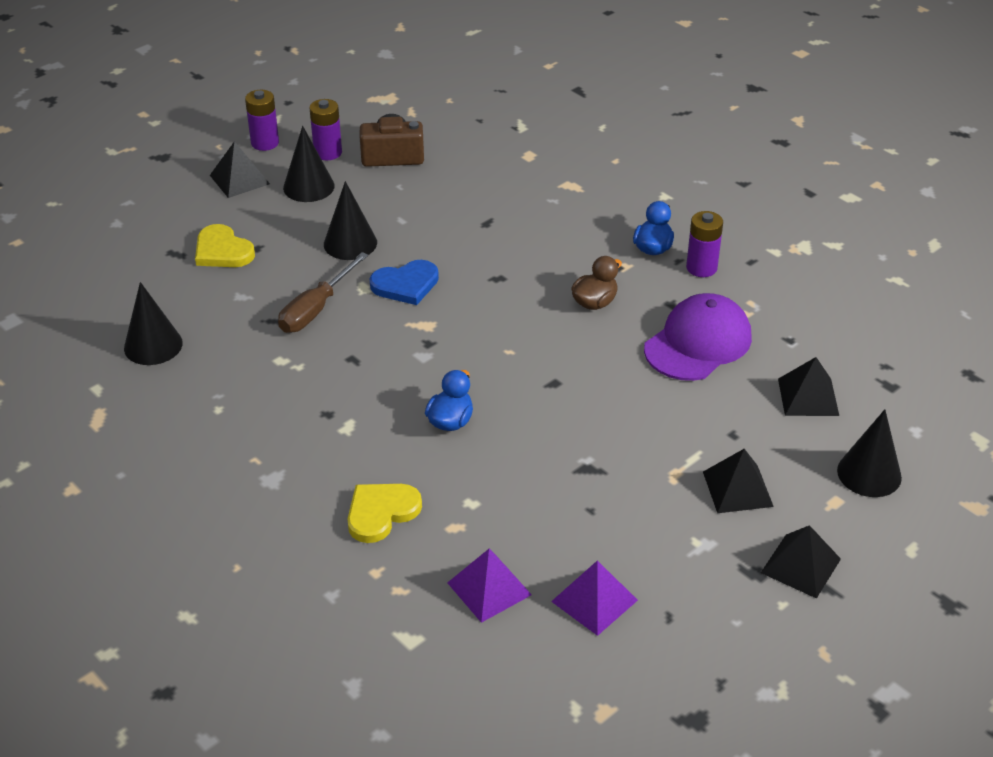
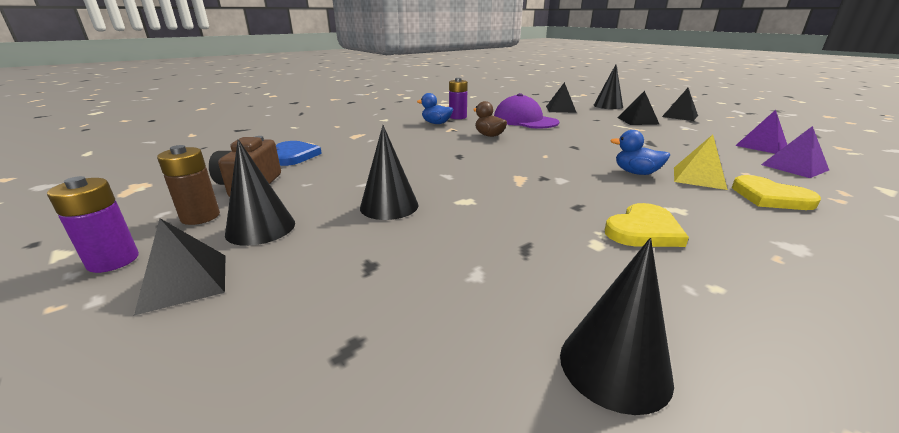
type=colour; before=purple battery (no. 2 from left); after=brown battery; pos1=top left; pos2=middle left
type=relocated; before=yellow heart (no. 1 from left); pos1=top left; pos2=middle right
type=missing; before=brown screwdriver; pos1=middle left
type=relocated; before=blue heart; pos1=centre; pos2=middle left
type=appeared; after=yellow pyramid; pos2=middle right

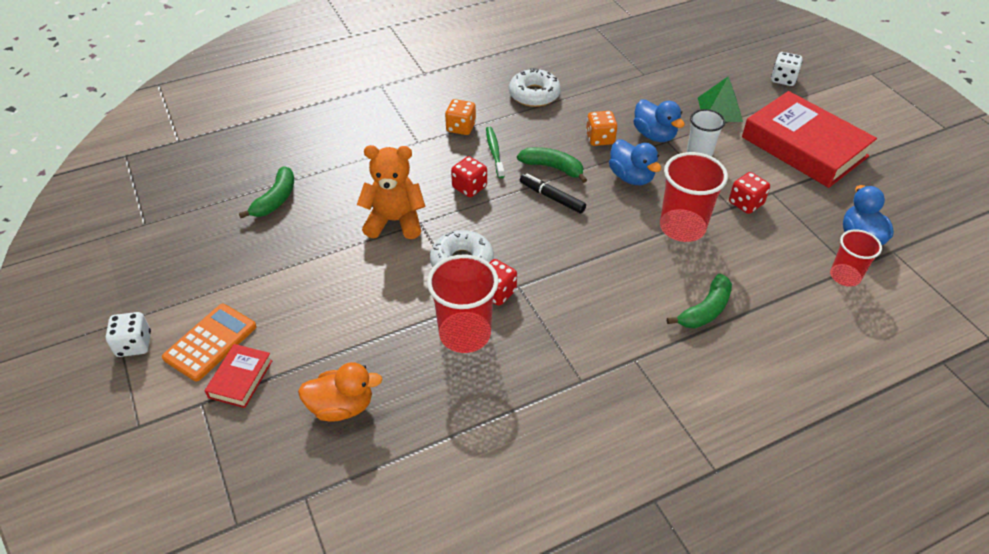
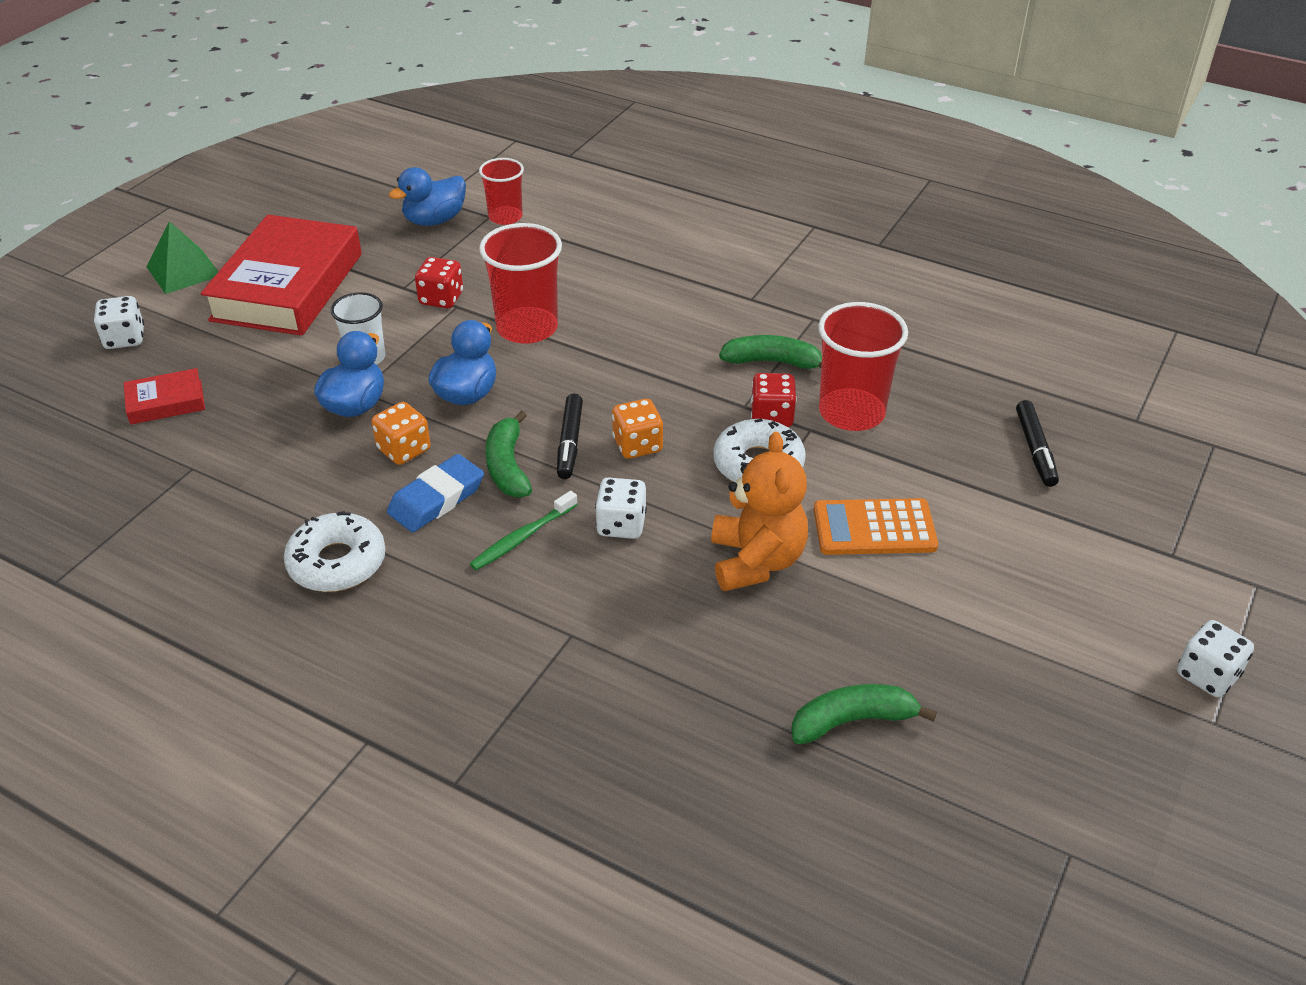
type=relocated; before=green pyramid; pos1=top right; pos2=top left
type=relocated; before=orange dice (no. 1 from left in the first image); after=orange dice (no. 2 from left); pos1=top centre; pos2=centre
type=spun; before=orange teddy bear; pos1=centre; pos2=centre; turn=-150
type=colour; before=red dice (no. 1 from left); after=white dice (no. 2 from left); pos1=top centre; pos2=centre
type=relocated; before=green banana (no. 3 from left in the first image); after=green banana (no. 2 from left); pos1=middle right; pos2=centre
type=relocated; before=orange calculator; pos1=middle left; pos2=middle right
type=relocated; before=red book (no. 1 from left); pos1=bottom left; pos2=middle left
type=exchanged; before=orange duck; after=black marker (no. 2 from left); pos1=bottom centre; pos2=middle right
type=appeared; after=blue eraser; pos2=middle left

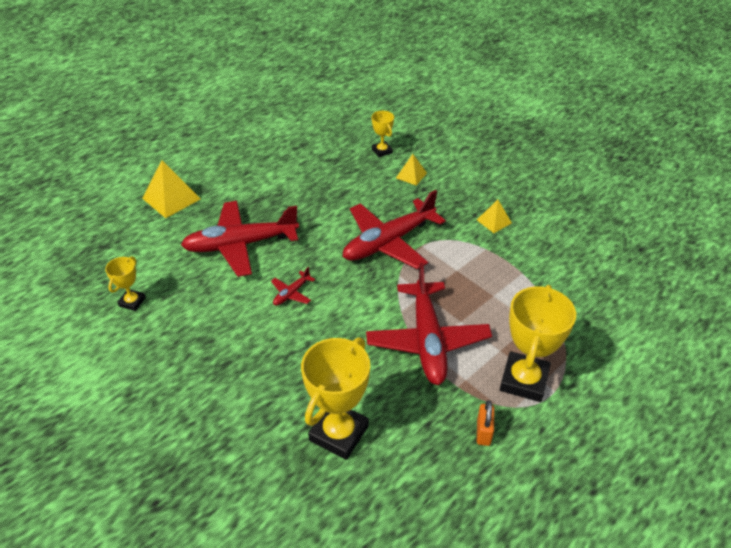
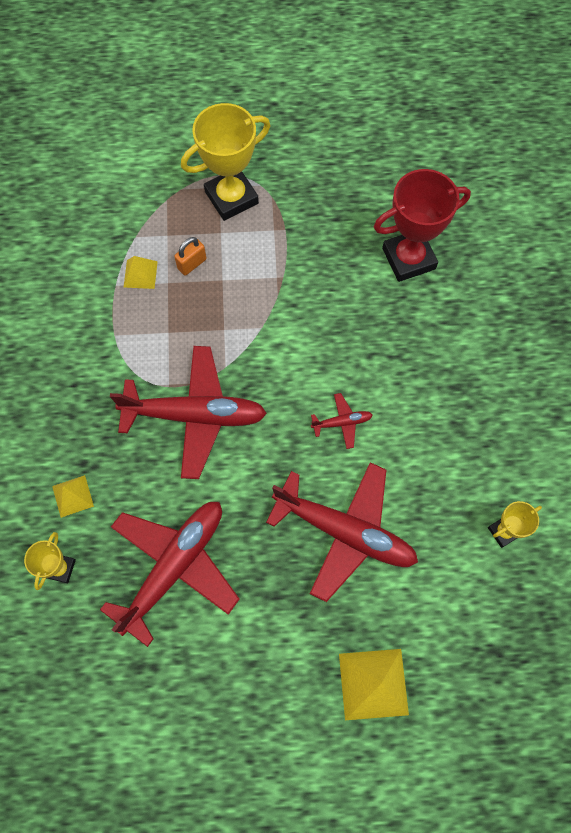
type=relocated; before=yellow pyramid (no. 3 from left in the first image); after=yellow pyramid (no. 2 from left); pos1=middle right; pos2=top left
type=relocated; before=red plane (no. 4 from left in the first image); after=red plane (no. 1 from left); pos1=centre; pos2=bottom left
type=colour; before=yellow trophy (no. 2 from left); after=red trophy; pos1=bottom centre; pos2=top right
type=relocated; before=orange padlock; pos1=bottom centre; pos2=top left

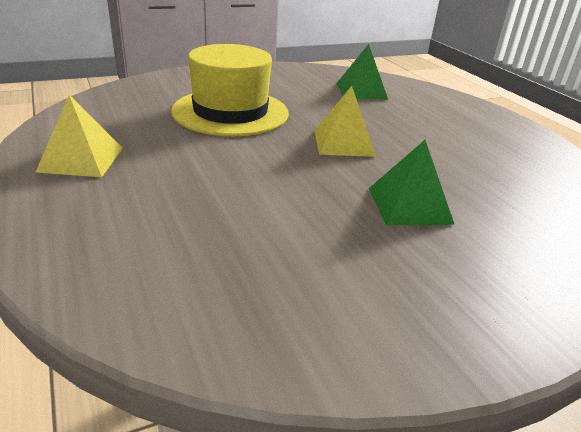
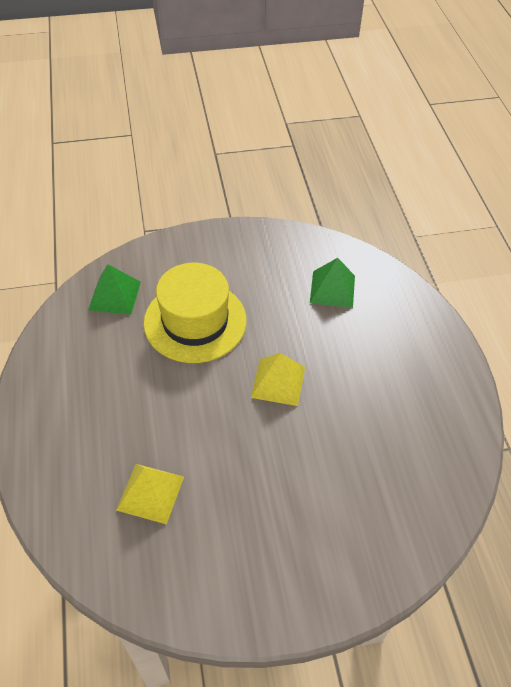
type=relocated; before=yellow pyramid (no. 1 from left); pos1=top left; pos2=bottom left
type=relocated; before=green pyramid (no. 2 from left in the first image); after=green pyramid (no. 1 from left); pos1=middle right; pos2=middle left

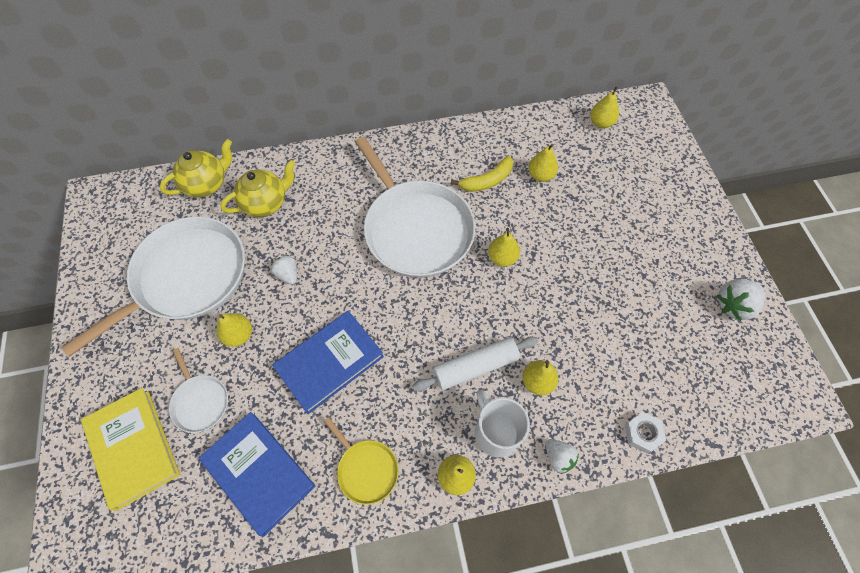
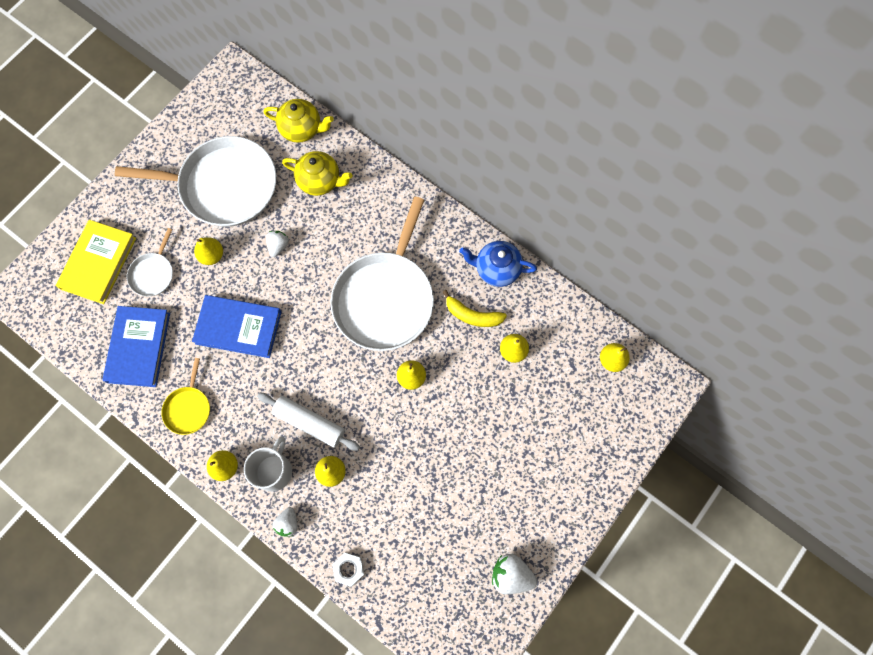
type=appeared; after=blue teapot; pos2=centre

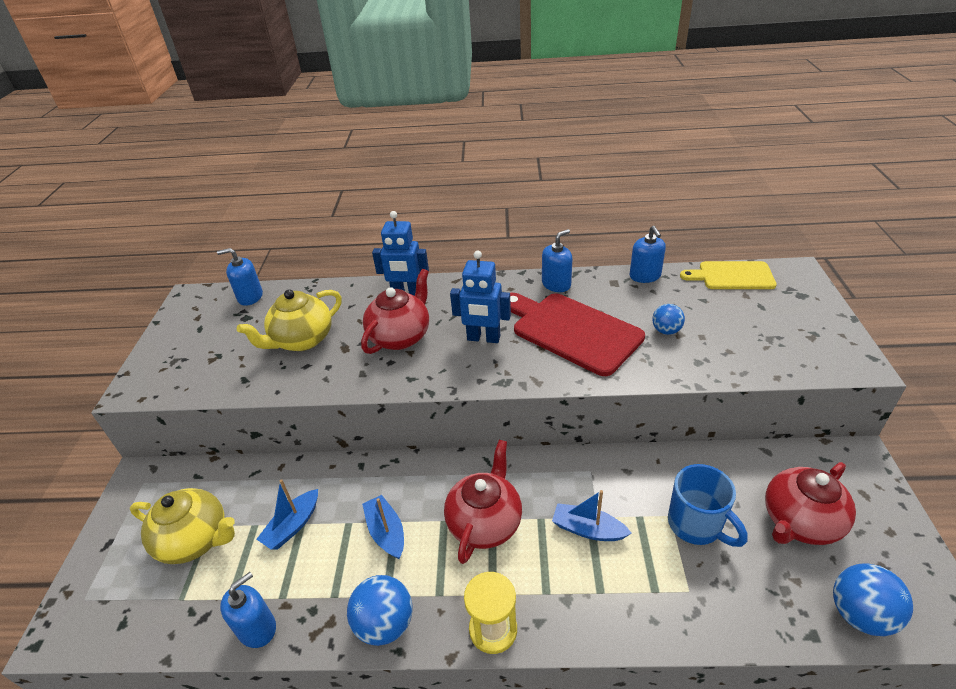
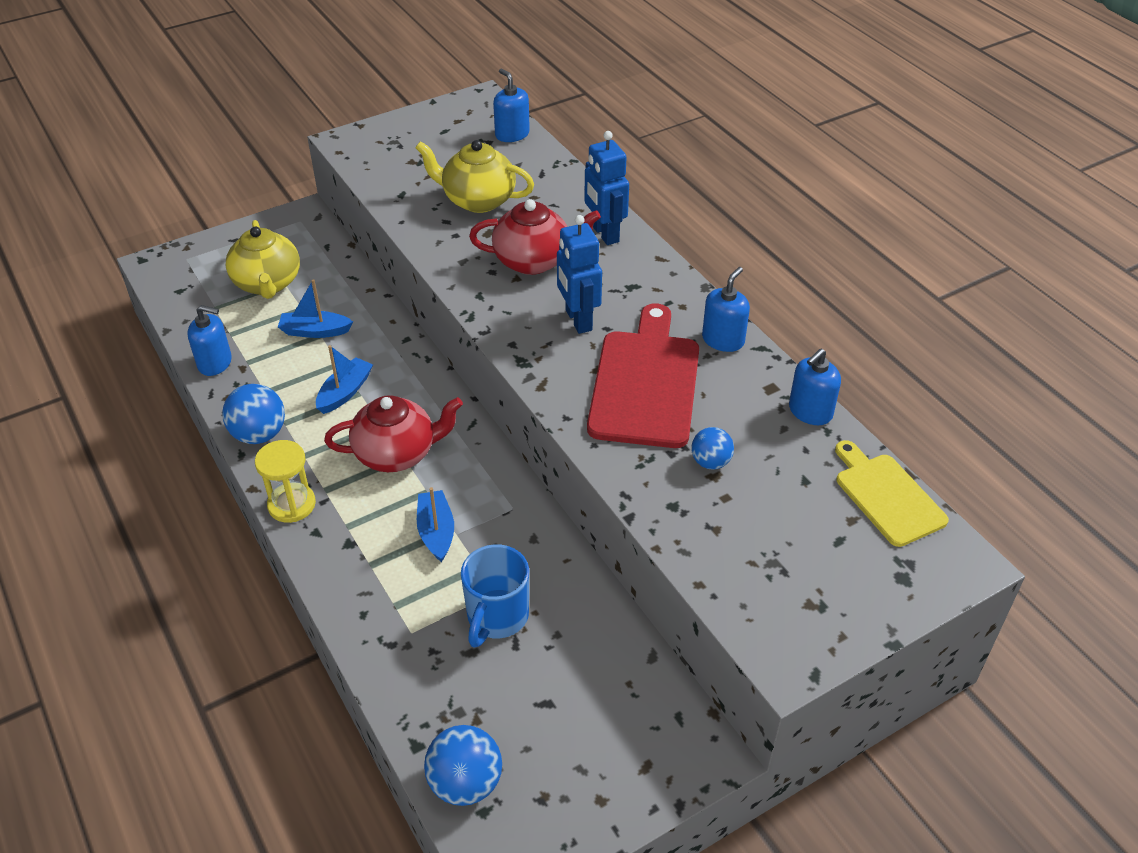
type=spun; before=blue soap dispenser (no. 3 from left); pos1=centre; pos2=centre; turn=-75
type=missing; before=red teapot (no. 3 from left); pos1=bottom right

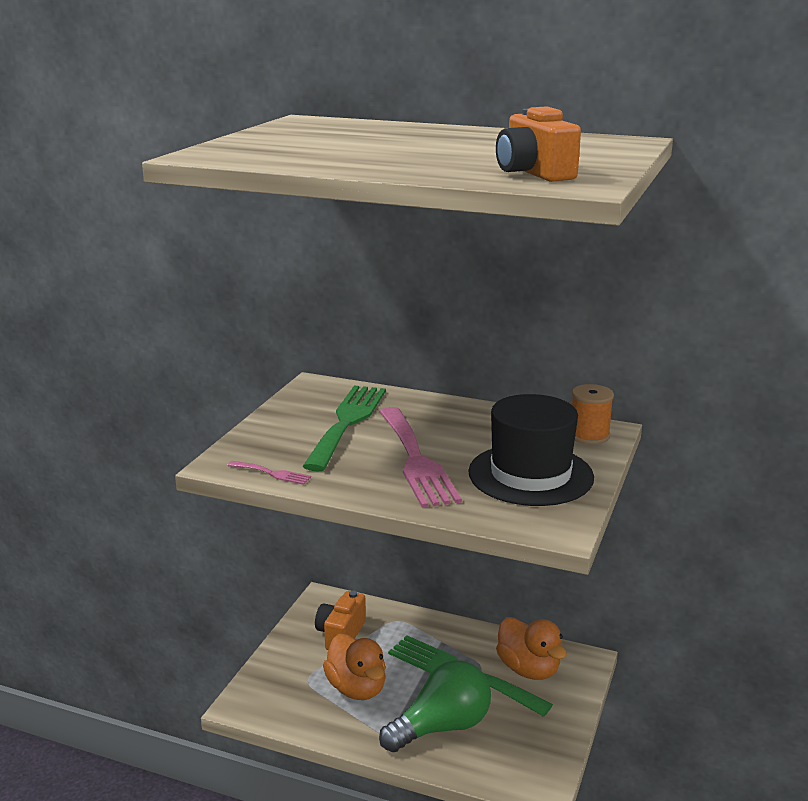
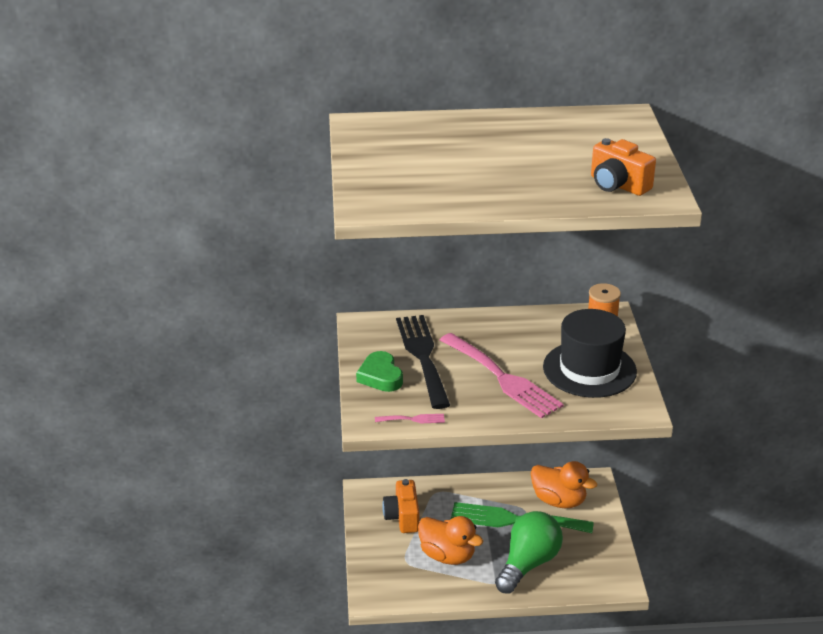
type=colour; before=green fork (no. 1 from left); after=black fork; pos1=centre; pos2=centre
type=appeared; after=green heart; pos2=centre

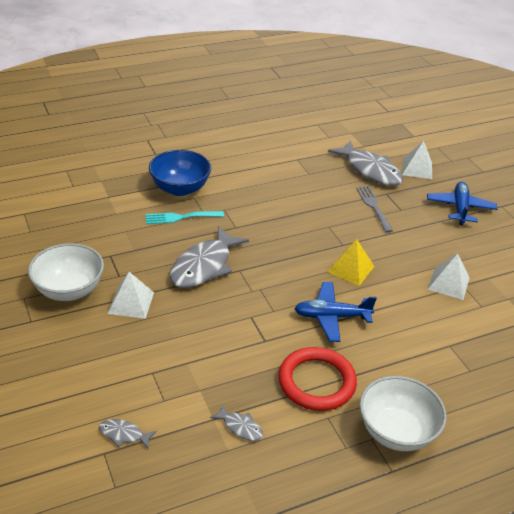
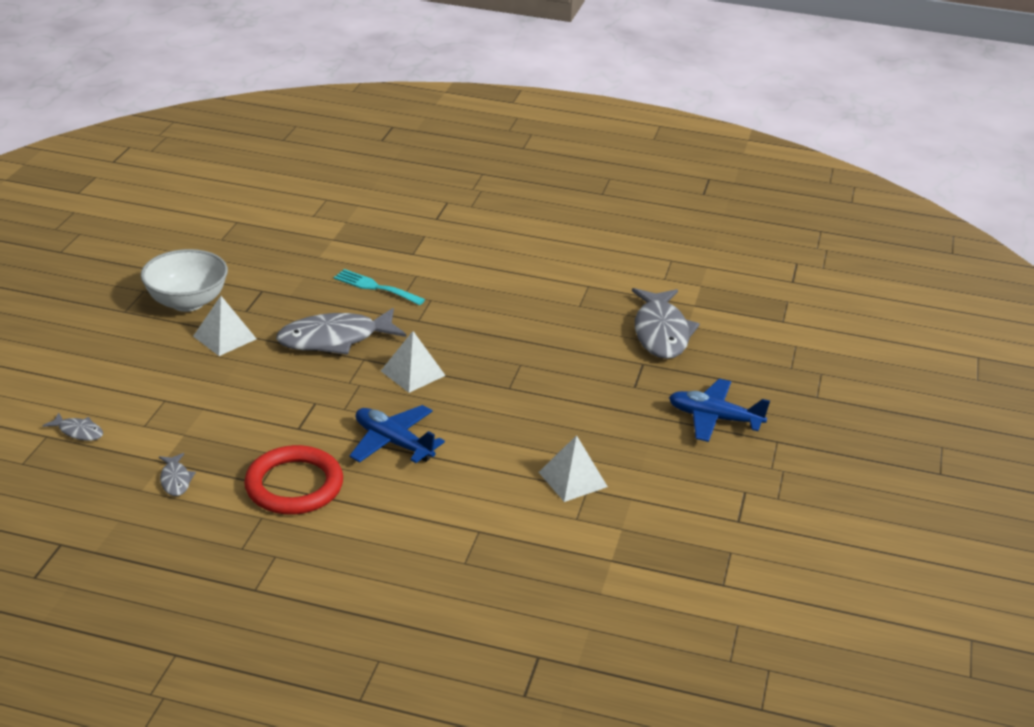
type=relocated; before=white pyramid (no. 2 from left); pos1=top right; pos2=centre
type=missing; before=blue bowl; pos1=centre
type=spun; before=blue plane (no. 2 from left); pos1=middle right; pos2=middle right; turn=-120
type=missing; before=grey fork; pos1=middle right
type=missing; before=yellow pyramid; pos1=middle right
type=missing; before=white bowl (no. 2 from left); pos1=bottom right
type=spun; before=grey fish (no. 1 from left); pos1=bottom left; pos2=middle left; turn=150

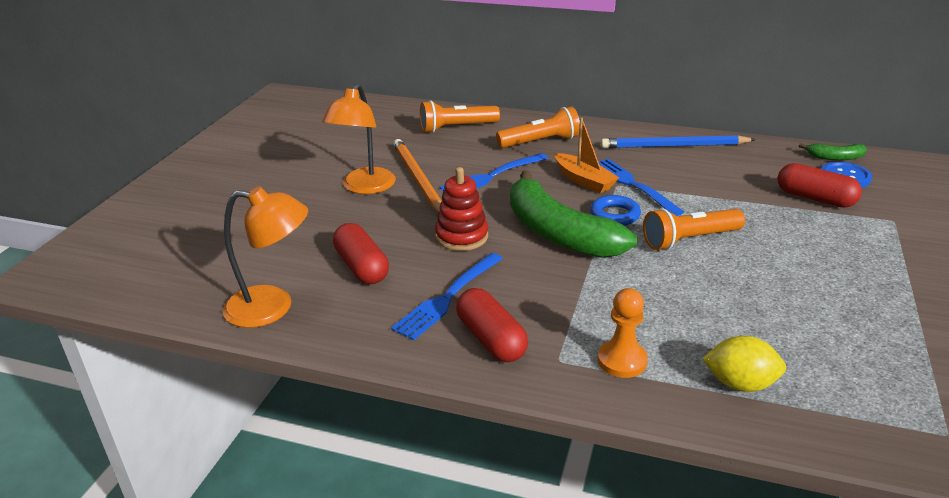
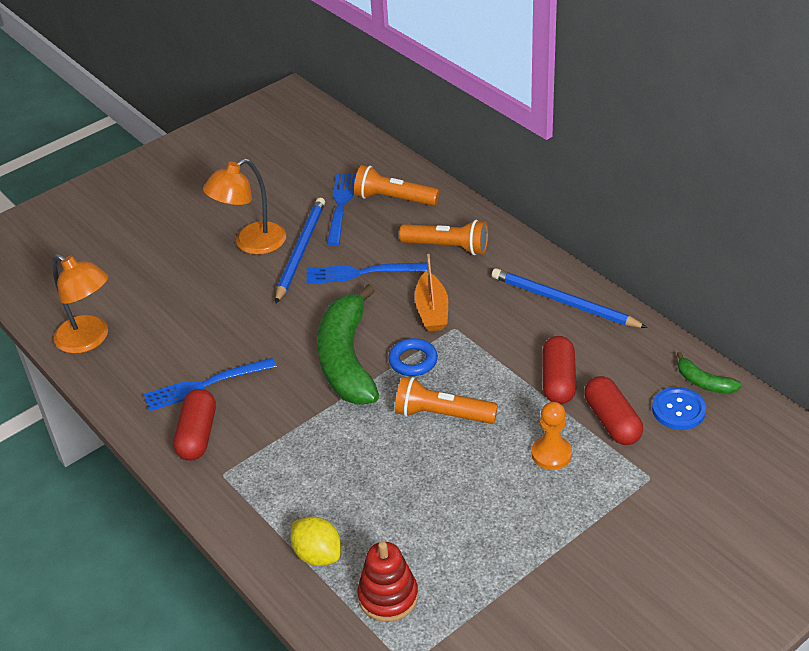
type=colour; before=orange pencil; after=blue pencil (no. 1 from left); pos1=centre; pos2=centre
type=relocated; before=blue fork (no. 3 from left in the first image); after=blue fork (no. 2 from left); pos1=middle right; pos2=top centre
type=relocated; before=red stacking toy; pos1=centre; pos2=bottom centre
type=relocated; before=red capsule (no. 1 from left in the first image); after=red capsule (no. 2 from left); pos1=centre; pos2=middle right
type=relocated; before=orange pawn; pos1=bottom centre; pos2=bottom right

